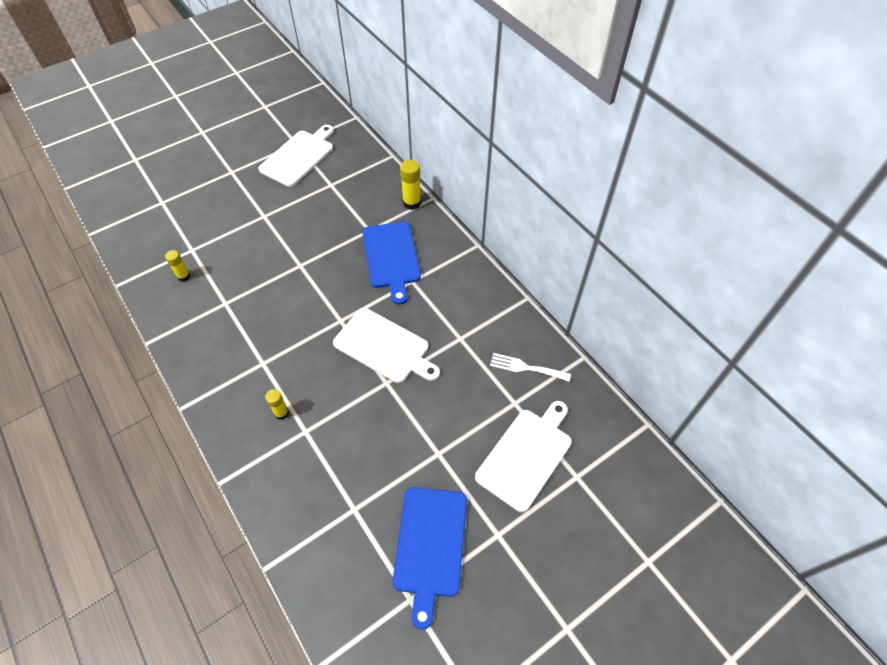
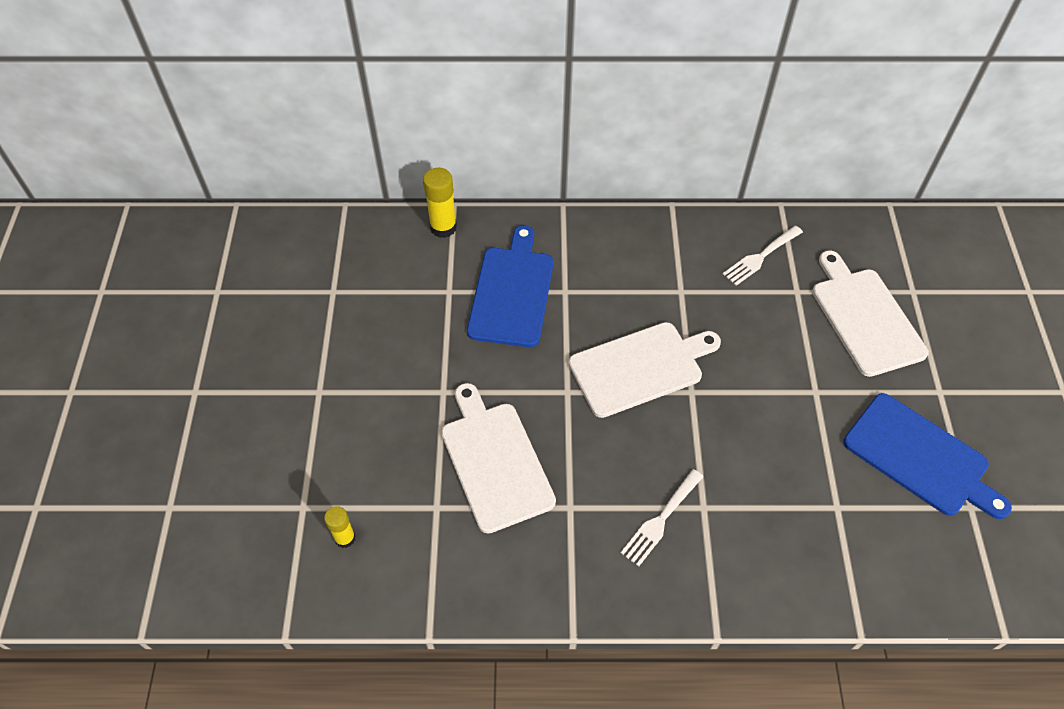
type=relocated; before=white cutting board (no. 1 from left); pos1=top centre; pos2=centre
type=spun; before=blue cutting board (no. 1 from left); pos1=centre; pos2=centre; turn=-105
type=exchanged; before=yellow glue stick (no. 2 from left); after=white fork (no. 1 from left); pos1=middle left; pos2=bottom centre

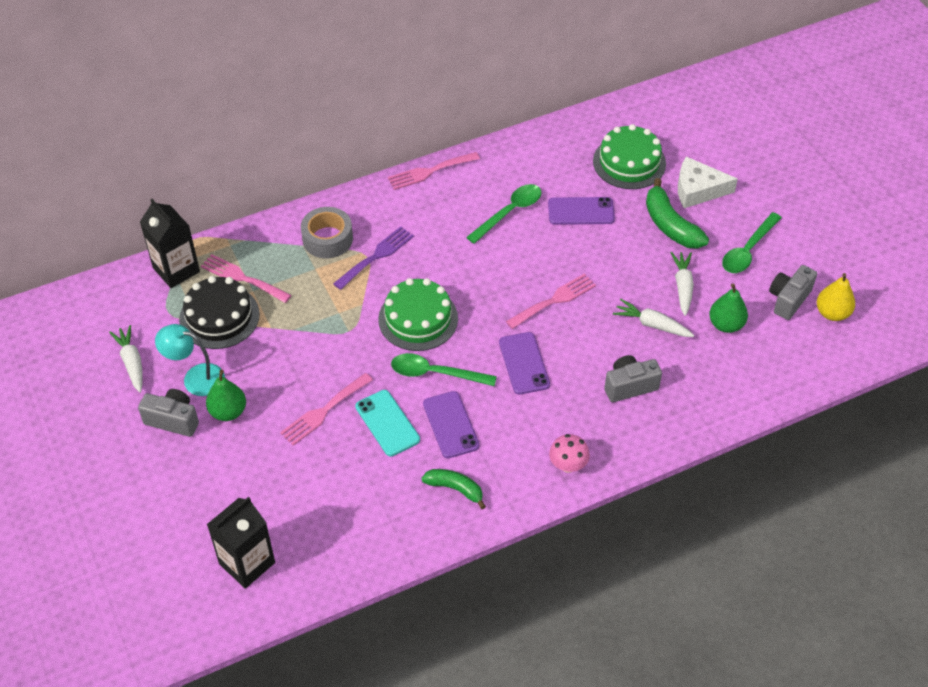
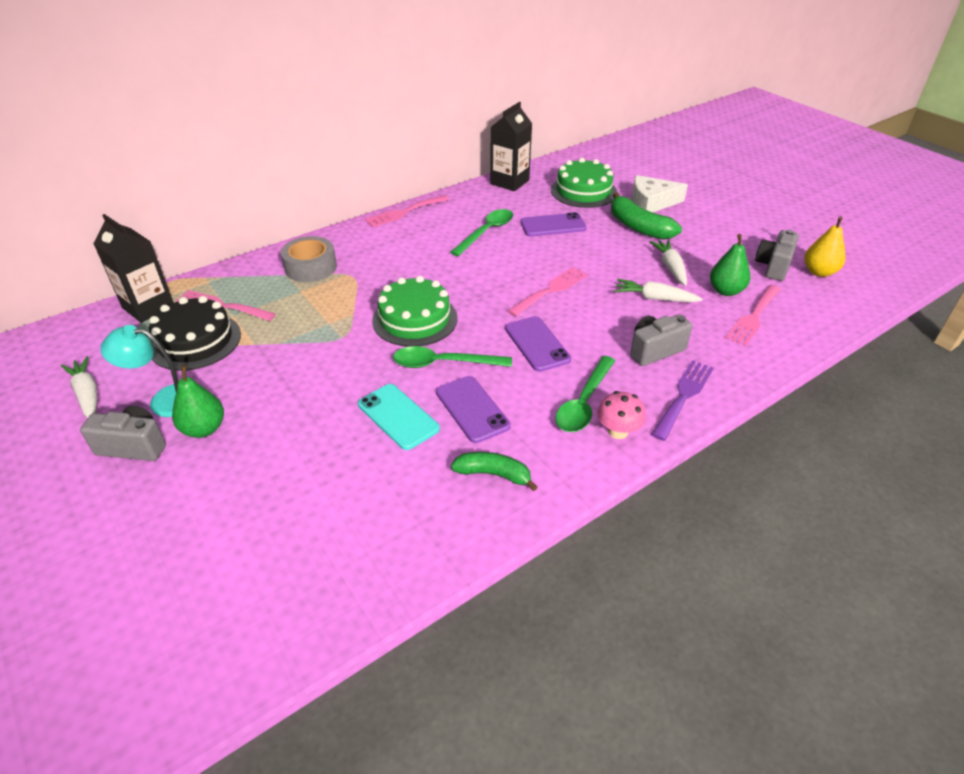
type=relocated; before=green spoon (no. 3 from left); pos1=middle right; pos2=centre
type=relocated; before=purple fork; pos1=centre; pos2=middle right
type=relocated; before=pink fork (no. 2 from left in the first image); after=pink fork (no. 4 from left); pos1=centre; pos2=middle right
type=relocated; before=black carton (no. 2 from left); pos1=bottom left; pos2=top centre

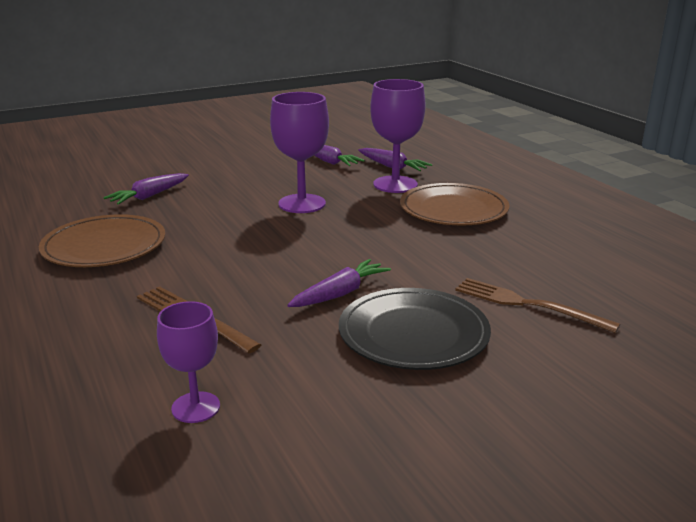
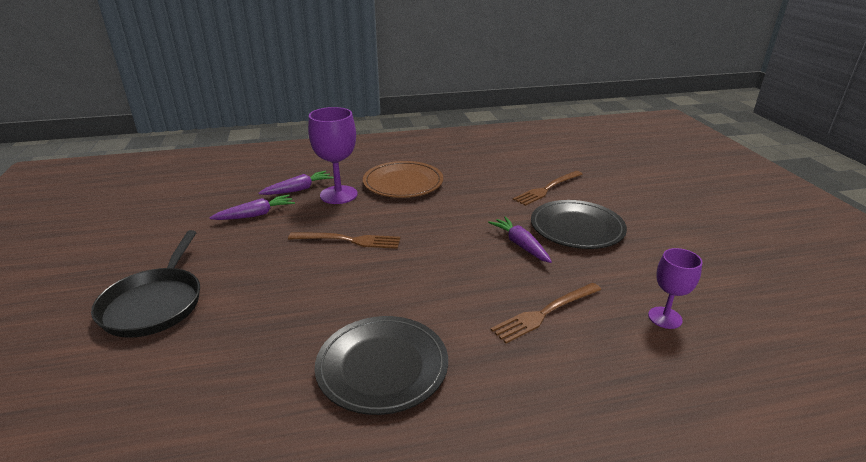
type=exchanged; before=purple goblet (no. 2 from left); after=brown fork (no. 1 from left); pos1=top centre; pos2=centre
type=missing; before=purple carrot (no. 1 from left); pos1=middle left
type=colour; before=brown plate (no. 1 from left); after=black plate (no. 1 from left); pos1=middle left; pos2=bottom centre
type=appeared; after=black pan; pos2=middle left

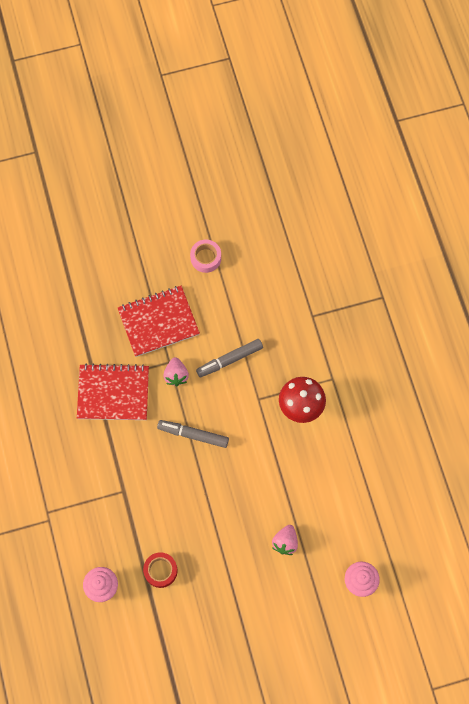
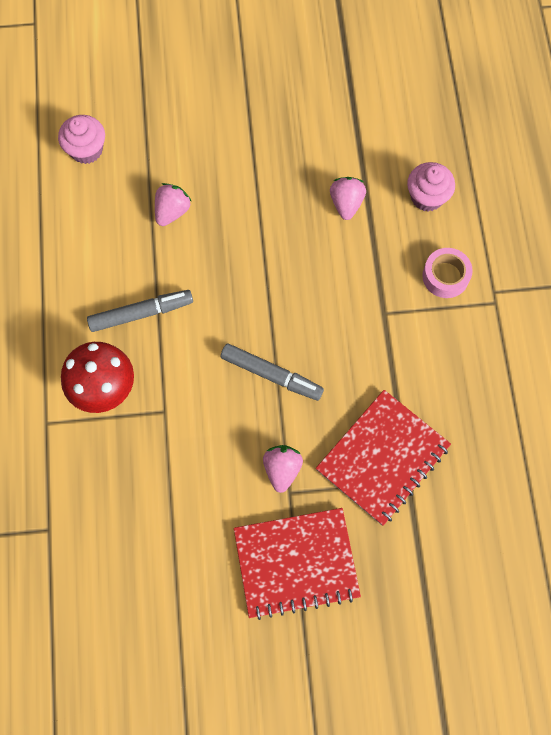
type=relocated; before=pink tape; pos1=centre; pos2=middle right
type=relocated; before=grey marker (no. 2 from left in the first image); after=grey marker (no. 1 from left); pos1=centre; pos2=middle left
type=spun; before=red notebook (no. 1 from left in the first image); pos1=middle left; pos2=middle right; turn=-60
type=exchanged; before=red tape; after=pink strawberry (no. 3 from left); pos1=bottom centre; pos2=top centre

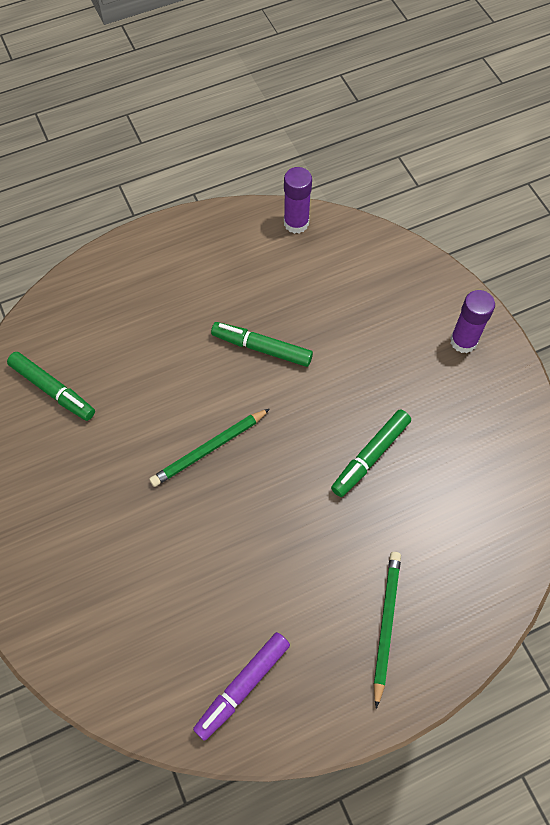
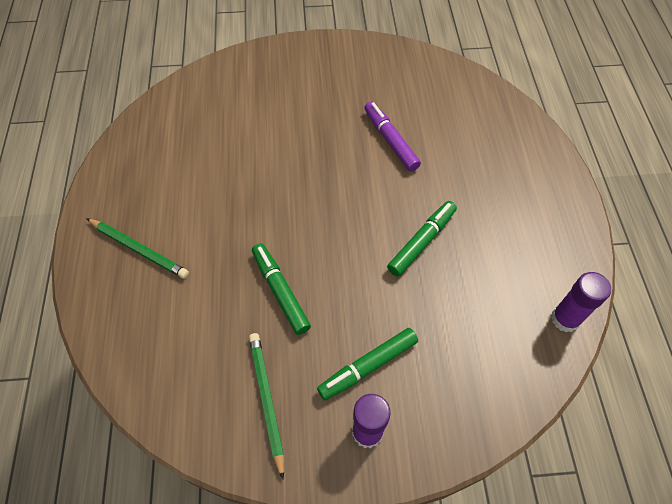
type=relocated; before=green marker (no. 1 from left in the first image); after=green marker (no. 2 from left); pos1=middle left; pos2=bottom centre
type=relocated; before=green pencil (no. 1 from left in the first image); after=green pencil (no. 2 from left); pos1=centre; pos2=bottom centre
type=relocated; before=purple marker; pos1=bottom centre; pos2=top centre

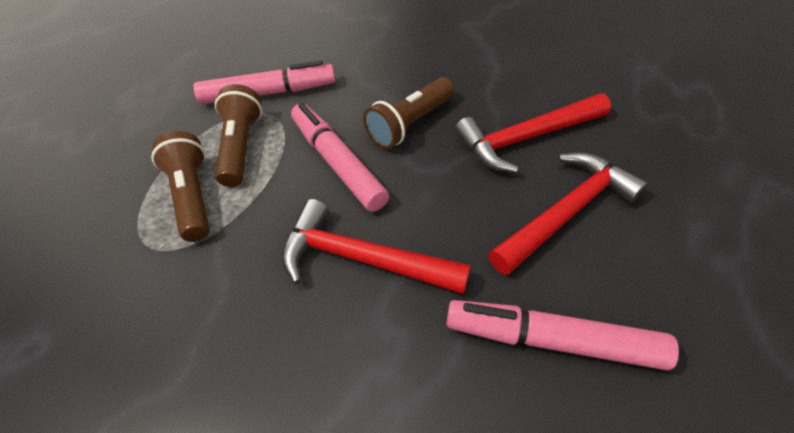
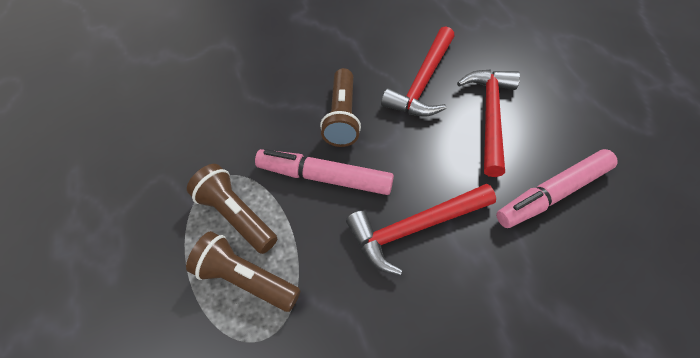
type=missing; before=pink marker (no. 1 from left); pos1=top left

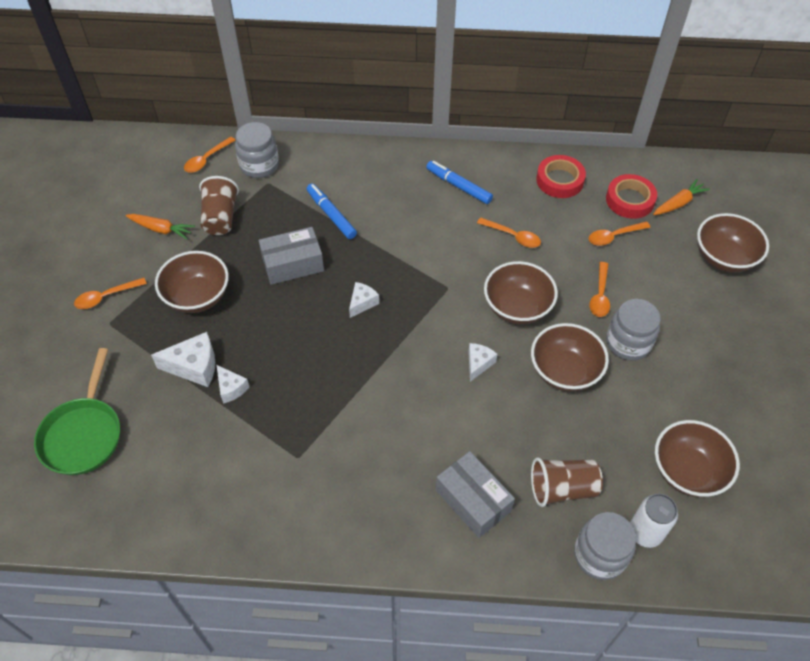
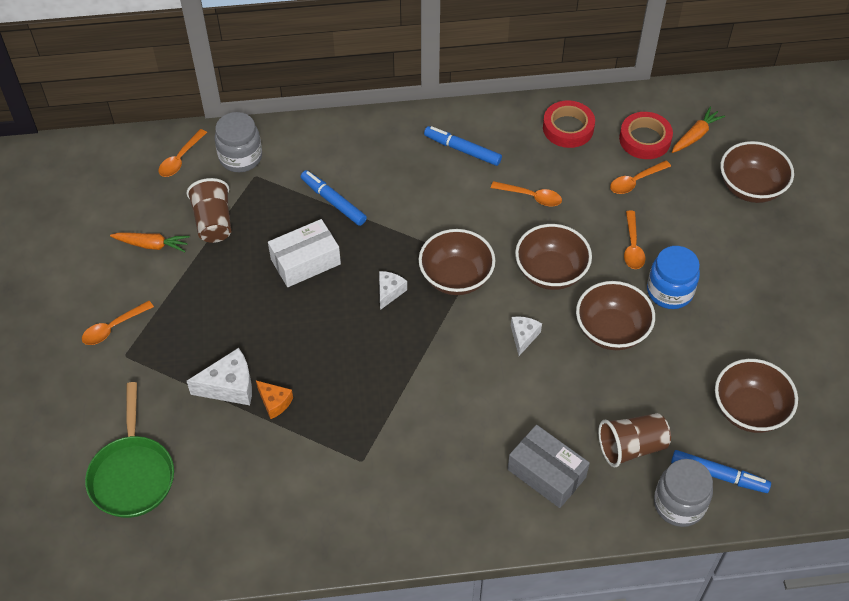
type=colour; before=grey box (no. 1 from left); after=white box; pos1=centre; pos2=centre
type=relocated; before=brown bowl (no. 1 from left); pos1=middle left; pos2=centre
type=colour; before=grey jar (no. 3 from left); after=blue jar; pos1=middle right; pos2=middle right
type=colour; before=white cheese (no. 2 from left); after=orange cheese; pos1=middle left; pos2=middle left
type=exchanged; before=white can; after=blue marker (no. 3 from left); pos1=bottom right; pos2=bottom right

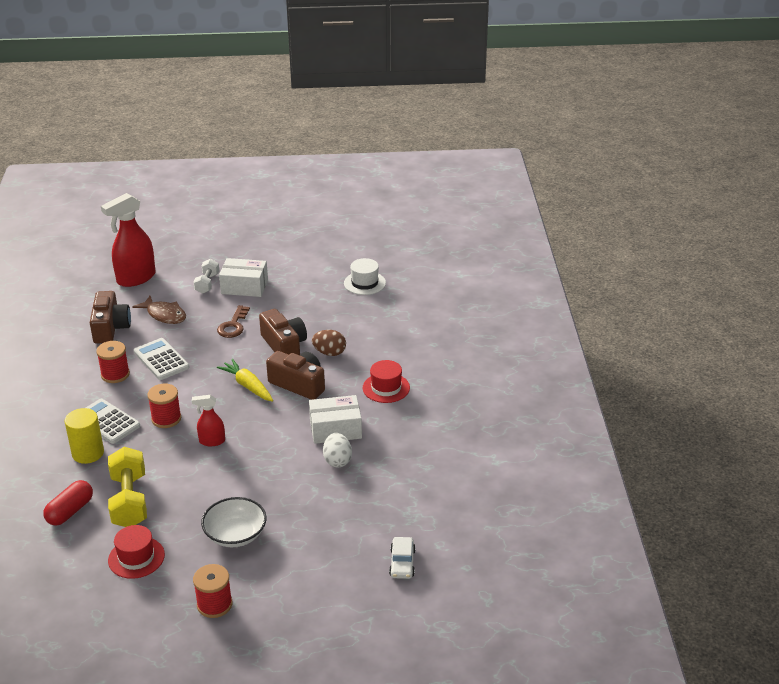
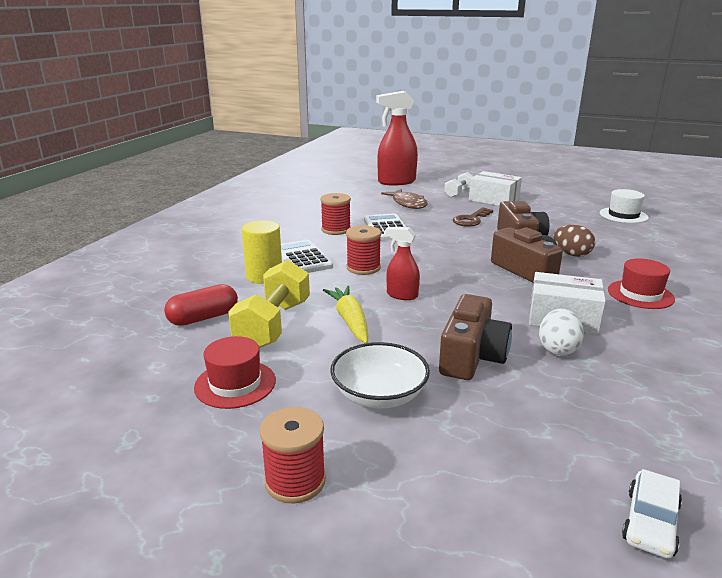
type=relocated; before=brown camera (no. 1 from left); pos1=middle left; pos2=centre
type=relocated; before=yellow carrot; pos1=middle left; pos2=centre

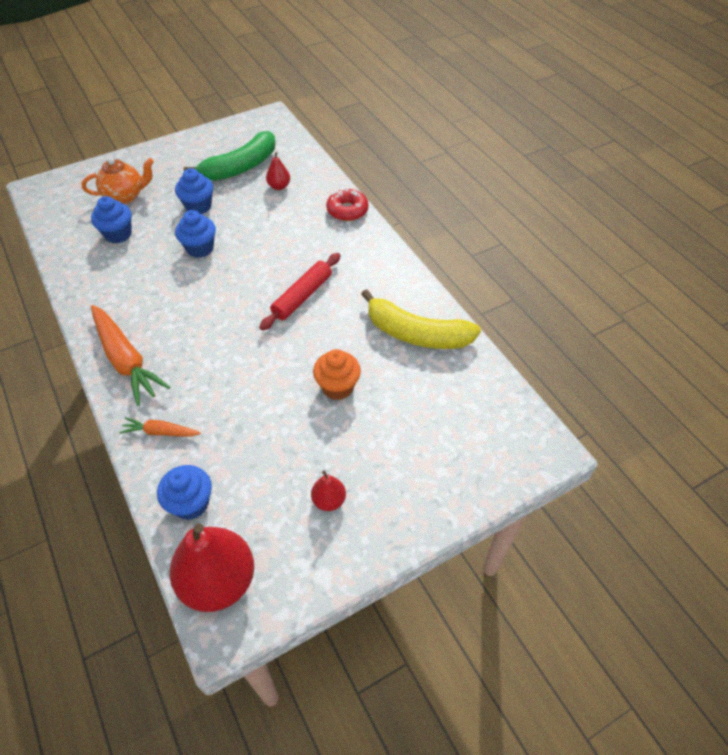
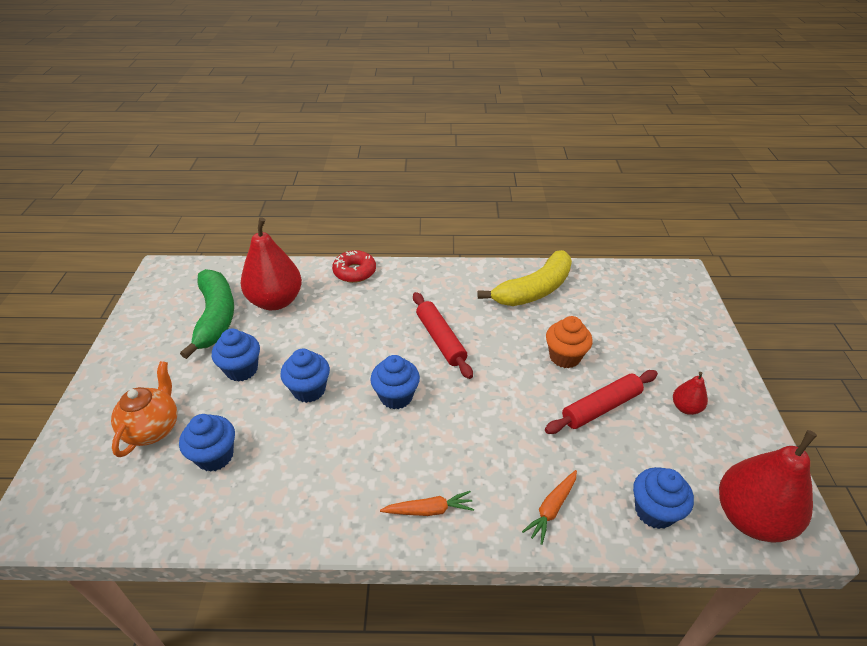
type=size; before=red pear (no. 2 from left in the first image); pos1=top centre; pos2=middle left; scale=2.13
type=size; before=orange carrot (no. 1 from left); pos1=middle left; pos2=bottom centre; scale=0.51
type=appeared; after=blue cupcake (no. 4 from left); pos2=centre
type=appeared; after=red rolling pin (no. 2 from left); pos2=middle right

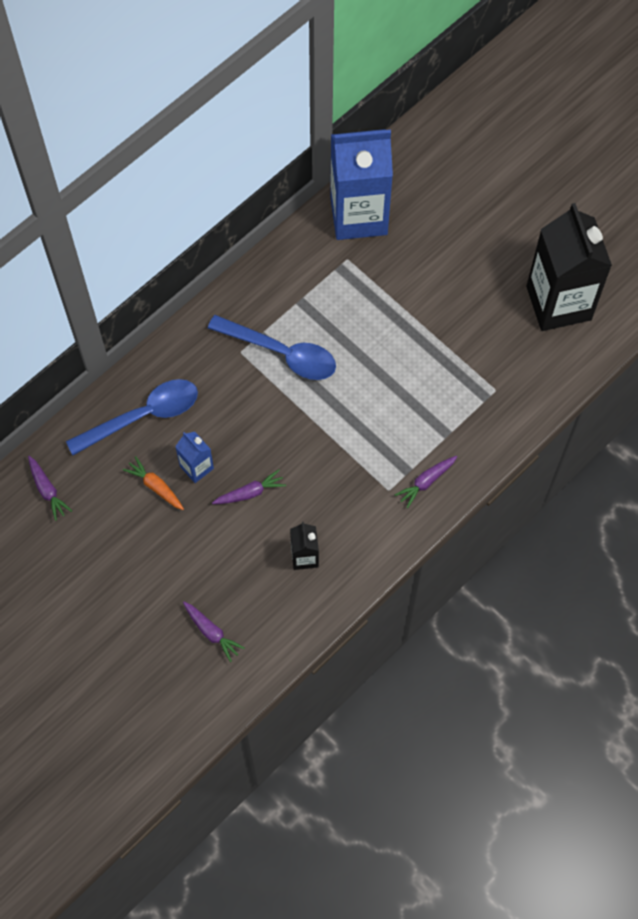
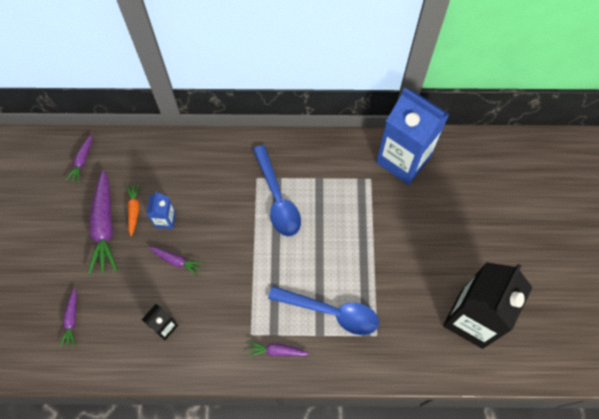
type=relocated; before=blue spoon (no. 1 from left in the first image); after=blue spoon (no. 2 from left); pos1=middle left; pos2=bottom centre
type=appeared; after=purple carrot (no. 3 from left); pos2=middle left

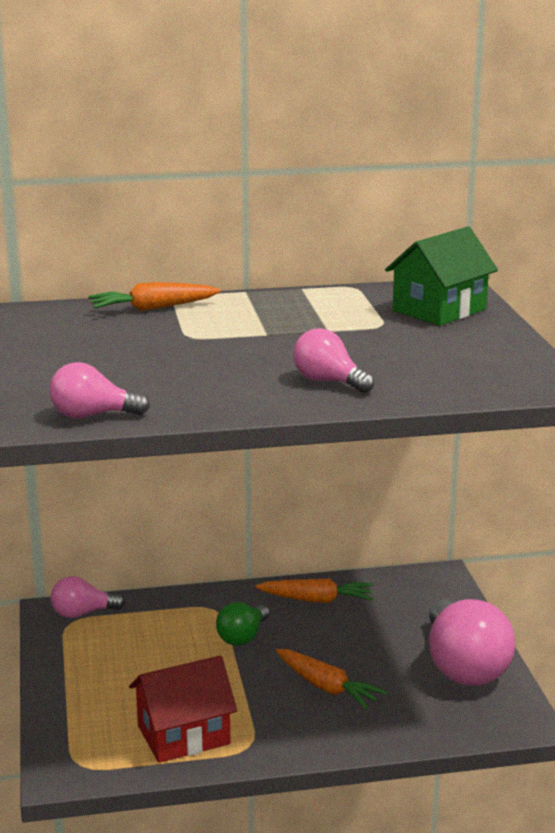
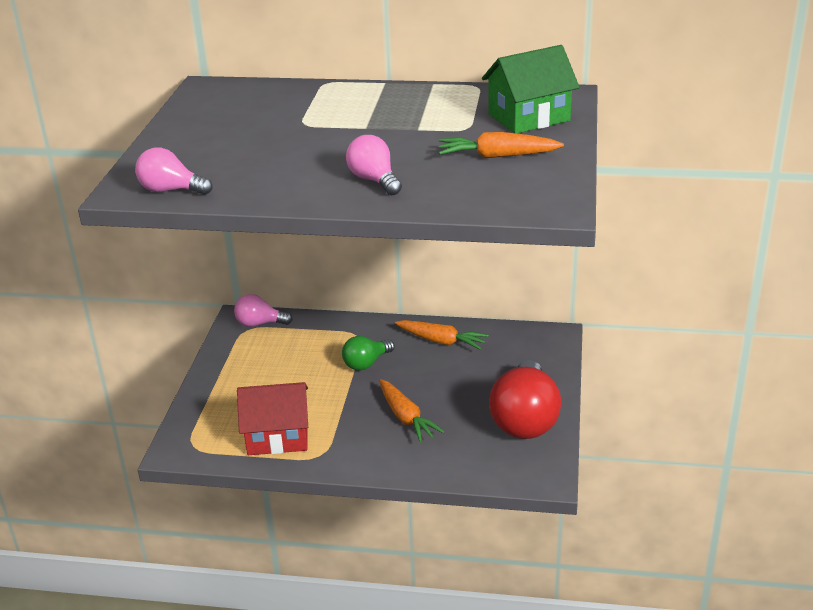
type=relocated; before=orange carrot (no. 1 from left in the first image); after=orange carrot (no. 3 from left); pos1=middle left; pos2=top centre
type=colour; before=pink light bulb (no. 4 from left); after=red light bulb; pos1=bottom right; pos2=centre

